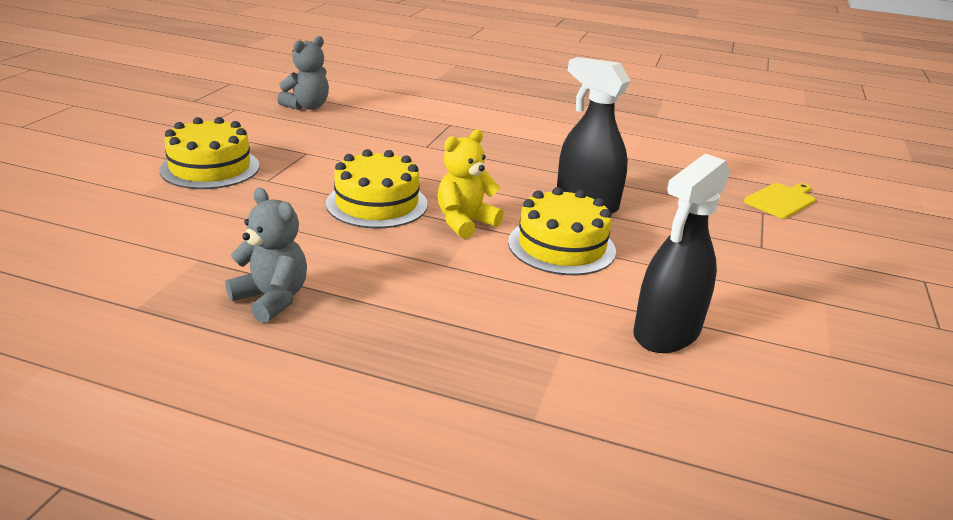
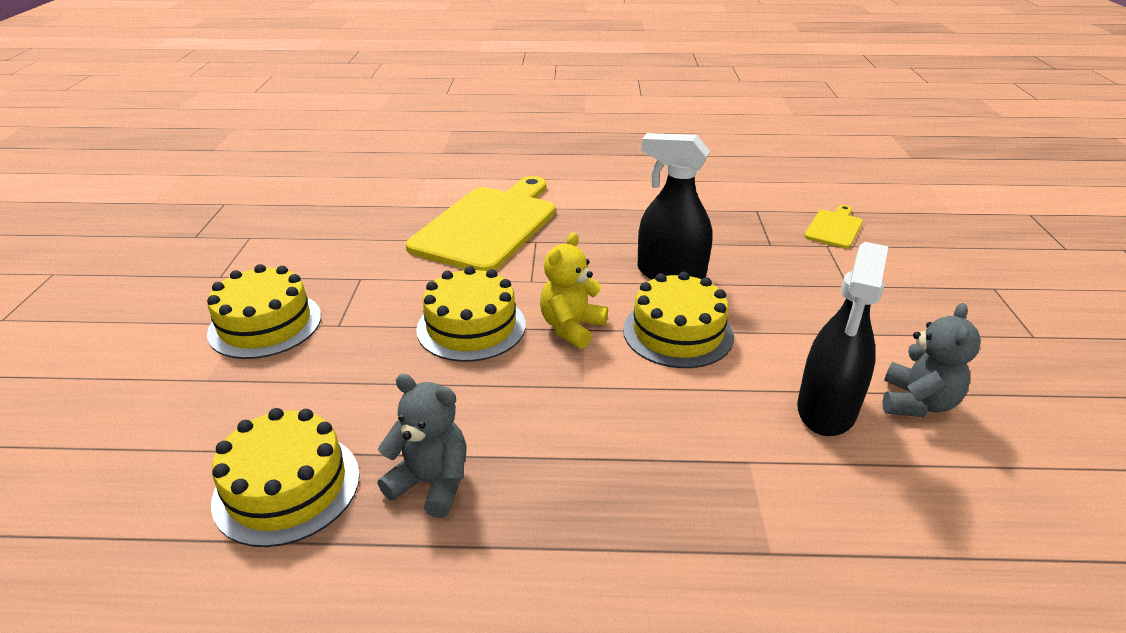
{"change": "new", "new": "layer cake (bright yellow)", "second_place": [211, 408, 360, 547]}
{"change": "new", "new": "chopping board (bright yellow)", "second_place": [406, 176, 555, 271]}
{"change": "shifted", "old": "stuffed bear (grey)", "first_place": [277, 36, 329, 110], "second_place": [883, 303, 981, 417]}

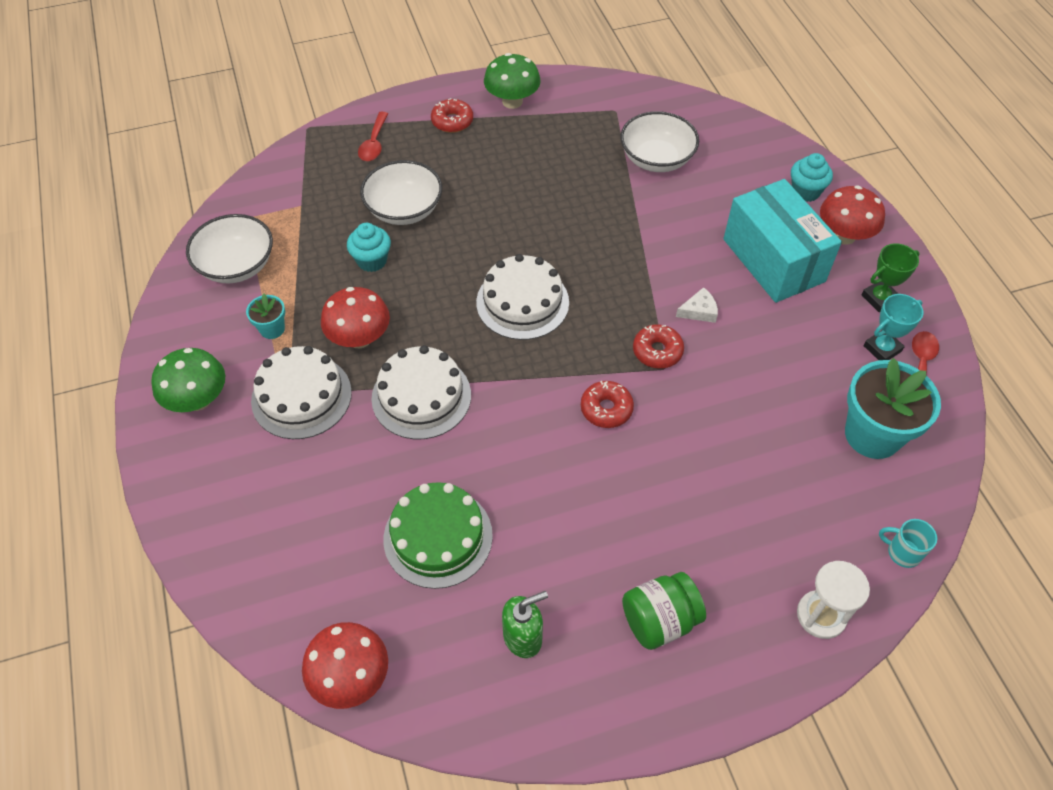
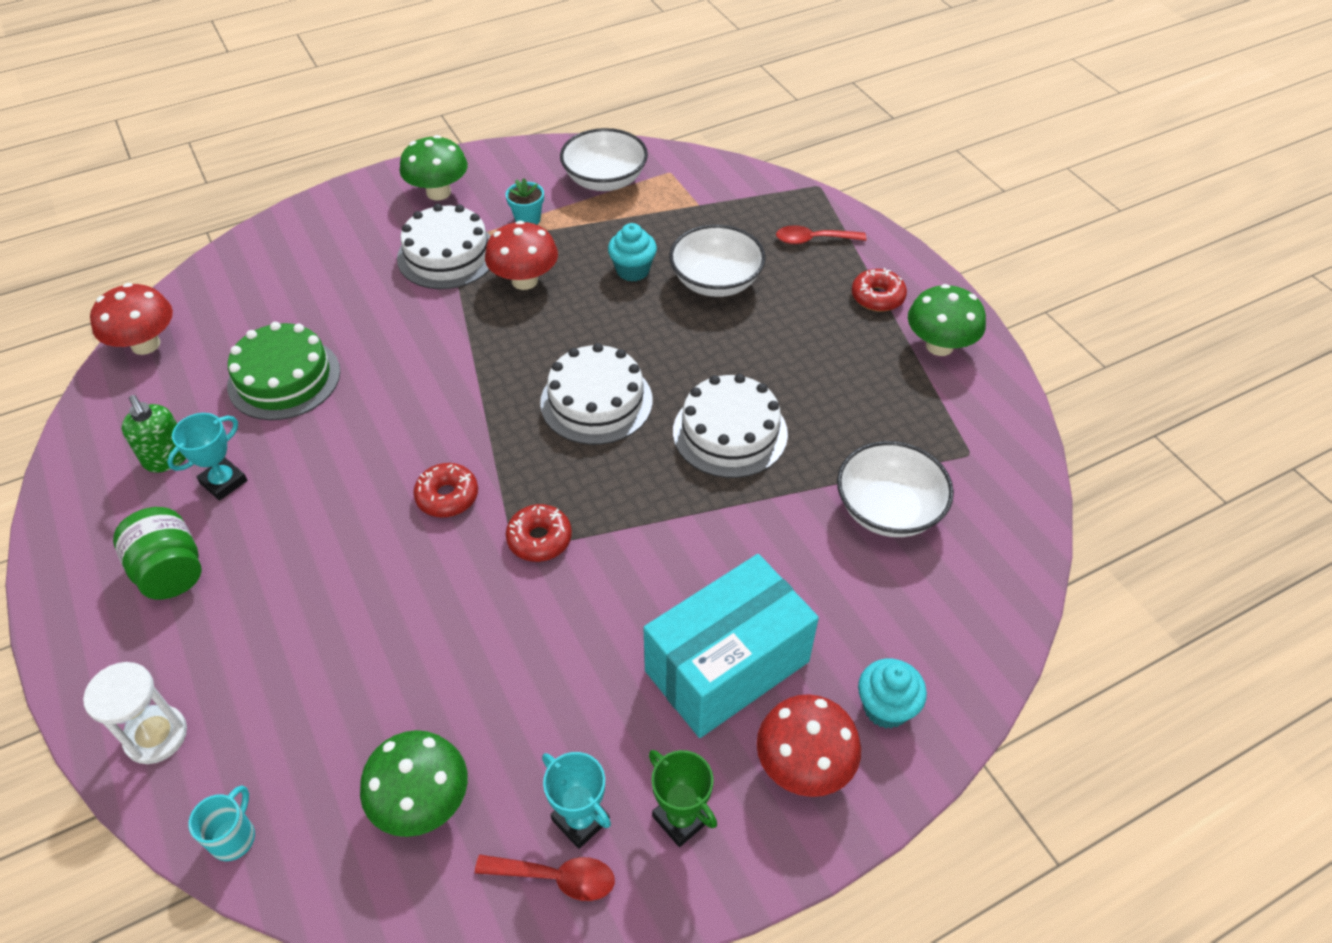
{"change": "new", "new": "award cup (turquoise)", "second_place": [167, 413, 247, 501]}
{"change": "swapped", "old": "flower pot (turquoise)", "new": "toadstool (emerald)", "first_place": [845, 358, 941, 459], "second_place": [360, 730, 468, 837]}
{"change": "shifted", "old": "layer cake (pure white)", "first_place": [372, 345, 471, 439], "second_place": [673, 374, 788, 478]}
{"change": "gone", "old": "cheese wedge (pure white)", "first_place": [676, 287, 718, 323]}

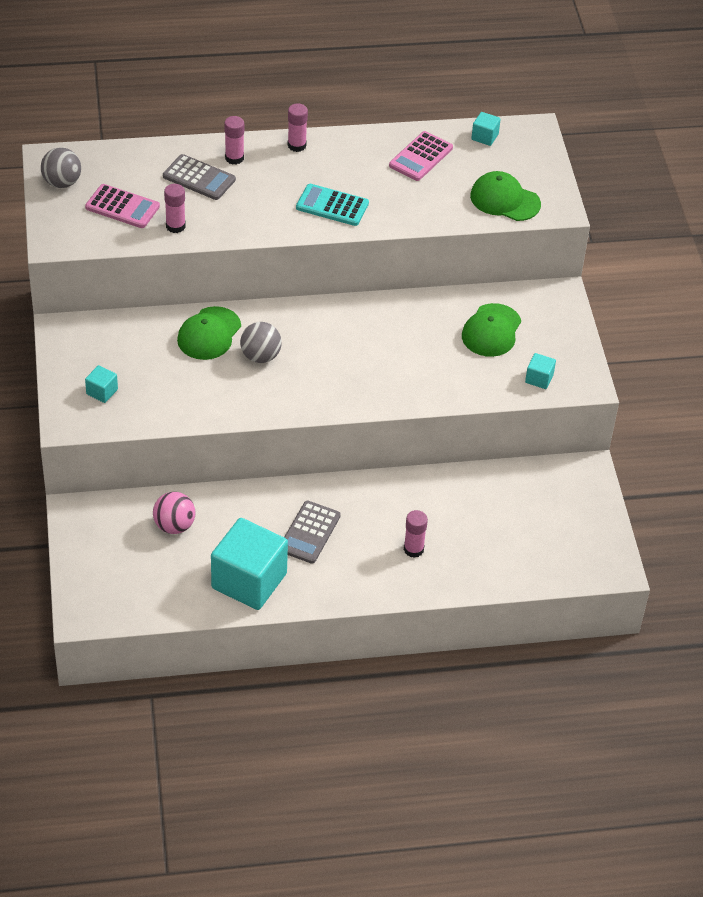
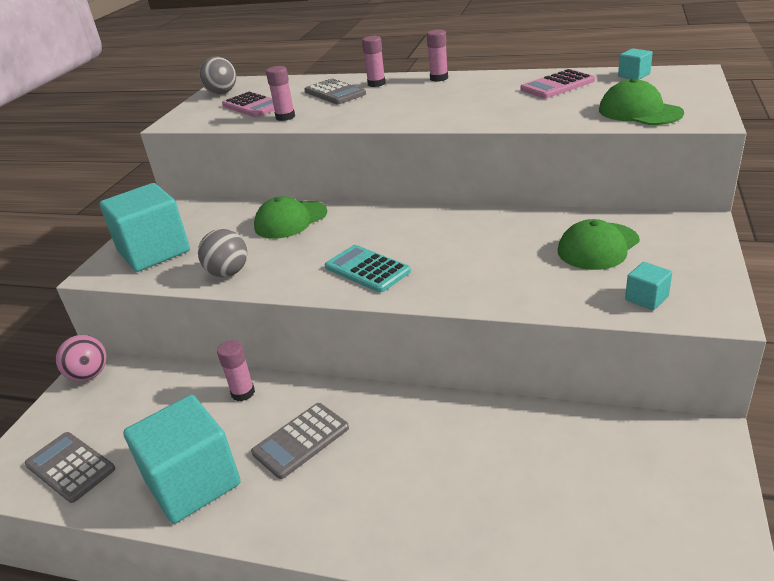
{"change": "new", "new": "calculator (grey)", "second_place": [25, 432, 115, 503]}
{"change": "shifted", "old": "play ball (pink)", "first_place": [153, 492, 195, 534], "second_place": [56, 335, 107, 382]}
{"change": "scaled", "old": "cube (turquoise)", "first_place": [85, 365, 118, 403], "second_place": [100, 183, 190, 272], "factor": 2.36}
{"change": "shifted", "old": "play ball (grey)", "first_place": [240, 322, 282, 363], "second_place": [198, 229, 247, 277]}
{"change": "shifted", "old": "stick of glue (pink)", "first_place": [404, 510, 428, 558], "second_place": [217, 340, 255, 401]}
{"change": "shifted", "old": "calculator (turquoise)", "first_place": [296, 184, 369, 226], "second_place": [325, 245, 411, 293]}

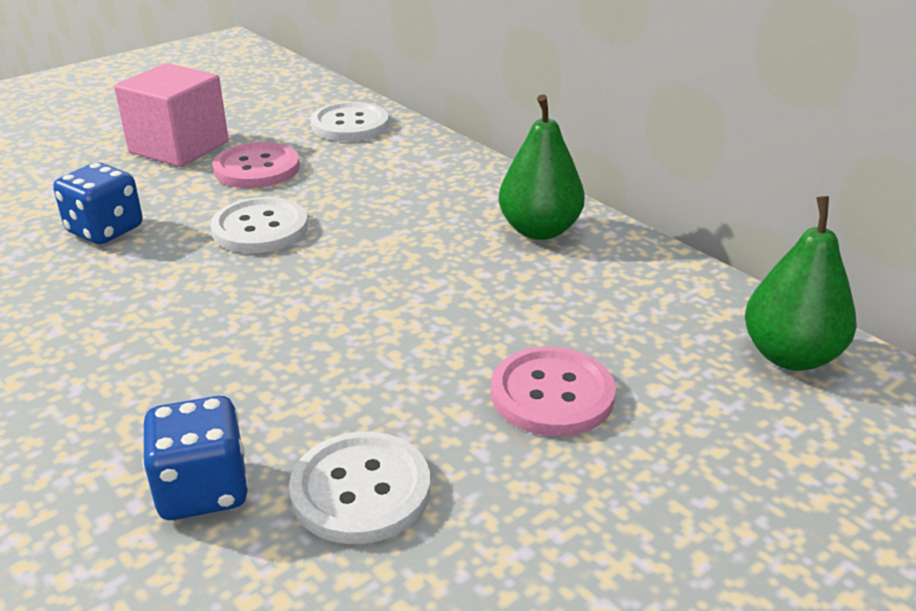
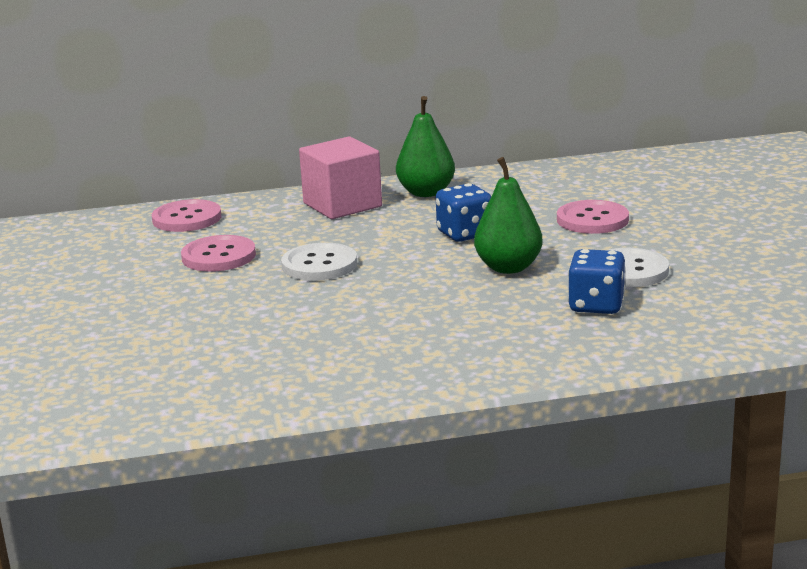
{"change": "repainted", "old": "sewing button (pure white)", "new": "sewing button (pink)", "first_place": [311, 102, 389, 141], "second_place": [152, 199, 221, 232]}
{"change": "shifted", "old": "cube (pink)", "first_place": [114, 63, 229, 167], "second_place": [299, 137, 382, 219]}
{"change": "shifted", "old": "game die (cobalt)", "first_place": [53, 163, 143, 244], "second_place": [436, 183, 491, 242]}
{"change": "shifted", "old": "toy pear (emerald)", "first_place": [745, 196, 857, 371], "second_place": [474, 157, 543, 274]}

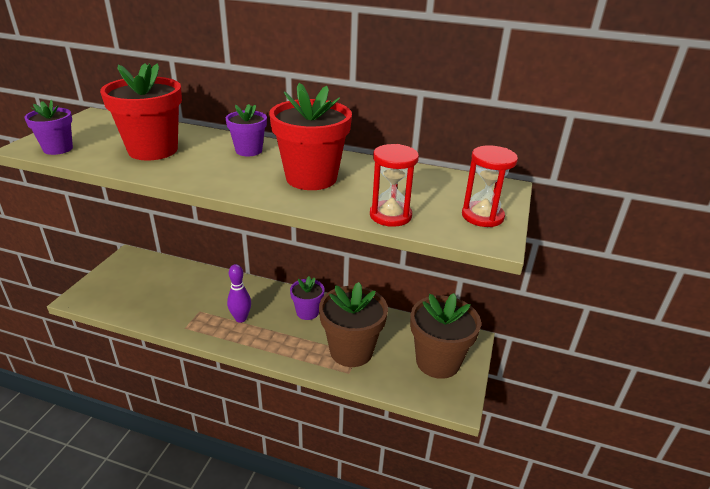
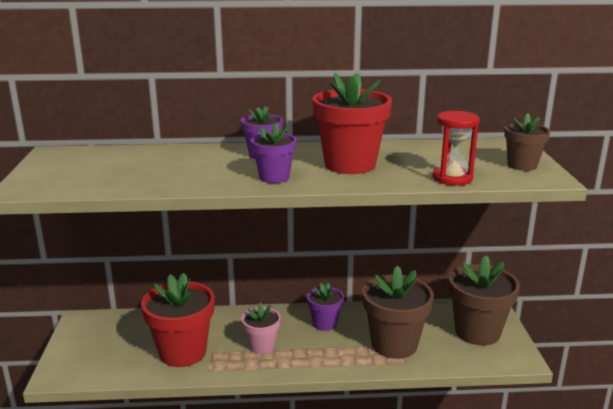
{"change": "shifted", "old": "flower pot (scarlet)", "first_place": [100, 63, 182, 160], "second_place": [141, 273, 215, 367]}
{"change": "swapped", "old": "bowling pin (purple)", "new": "flower pot (pink)", "first_place": [227, 264, 251, 323], "second_place": [241, 303, 281, 354]}
{"change": "shifted", "old": "flower pot (purple)", "first_place": [24, 99, 73, 155], "second_place": [251, 123, 297, 183]}
{"change": "swapped", "old": "sand timer (scarlet)", "new": "flower pot (brown)", "first_place": [462, 145, 518, 227], "second_place": [504, 113, 551, 171]}

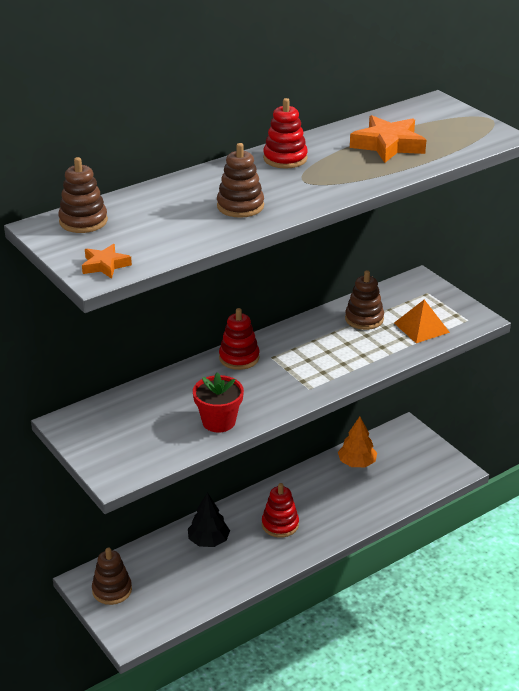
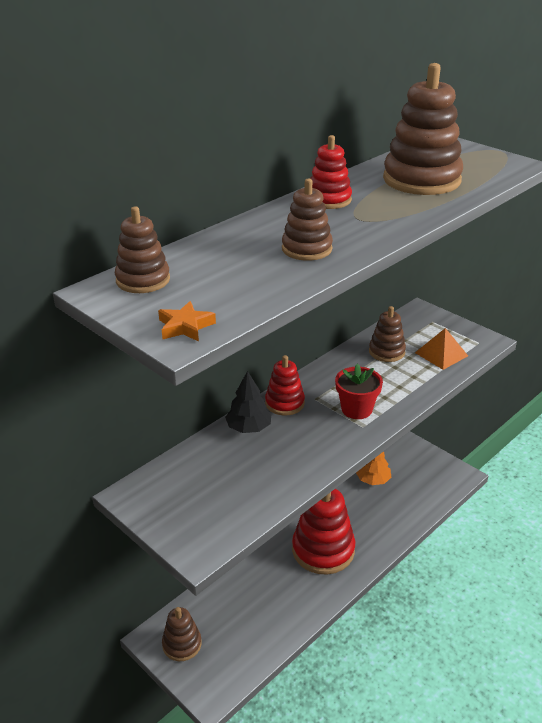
{"change": "shifted", "old": "toy tree (ebony)", "first_place": [188, 493, 230, 547], "second_place": [225, 371, 272, 433]}
{"change": "scaled", "old": "ring stacker (scarlet)", "first_place": [262, 483, 299, 538], "second_place": [292, 489, 355, 574], "factor": 1.8}
{"change": "shifted", "old": "flower pot (scarlet)", "first_place": [193, 372, 244, 432], "second_place": [335, 364, 383, 419]}
{"change": "swapped", "old": "star (orange-coloured)", "new": "ring stacker (brown)", "first_place": [350, 115, 426, 163], "second_place": [383, 63, 463, 195]}

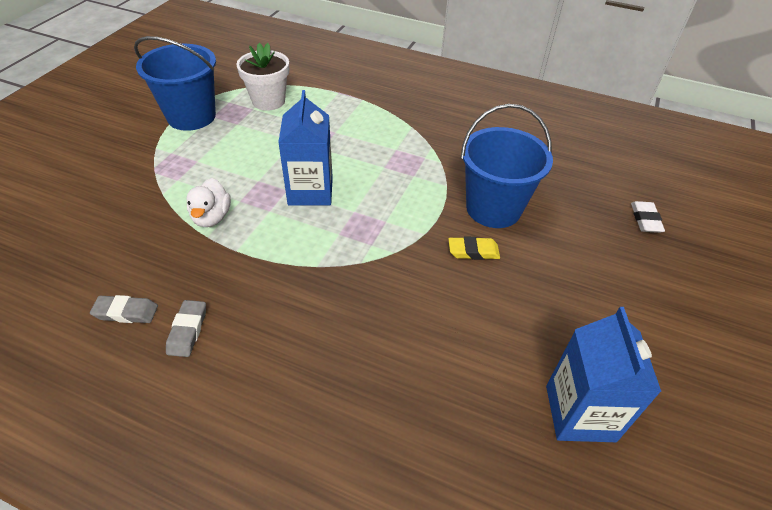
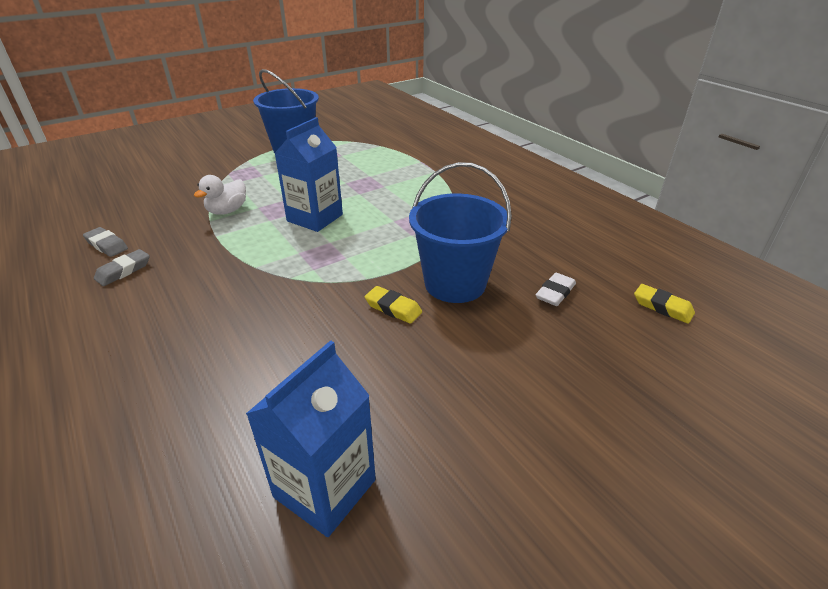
{"change": "shifted", "old": "pencil eraser (pure white)", "first_place": [631, 201, 665, 233], "second_place": [536, 273, 576, 306]}
{"change": "new", "new": "pencil eraser (bright yellow)", "second_place": [634, 284, 695, 324]}
{"change": "gone", "old": "flower pot (pure white)", "first_place": [236, 43, 289, 111]}

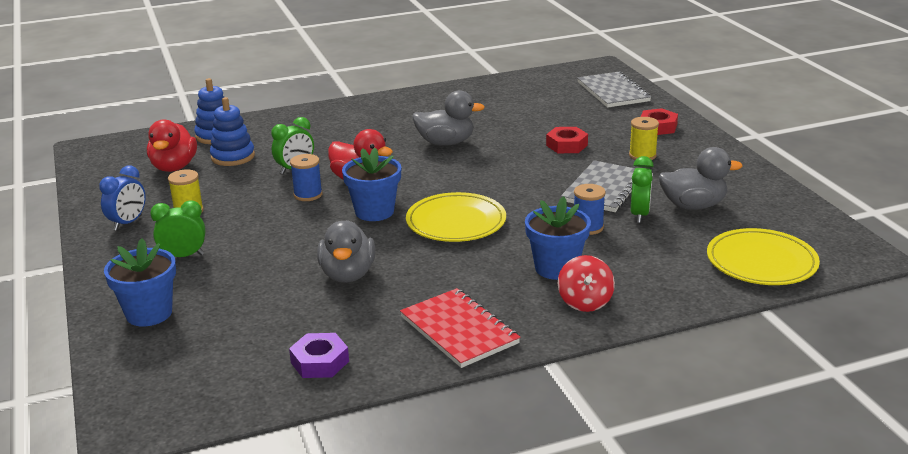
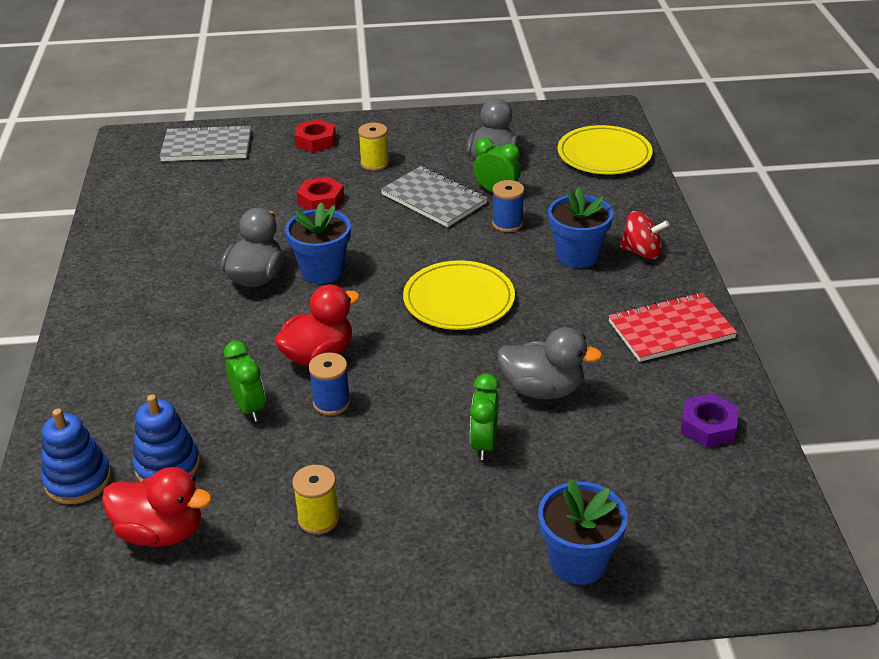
{"change": "shifted", "old": "flower pot (cobalt)", "first_place": [342, 148, 401, 221], "second_place": [285, 202, 351, 284]}
{"change": "shifted", "old": "alarm clock (emerald)", "first_place": [150, 200, 205, 257], "second_place": [470, 374, 500, 460]}
{"change": "gone", "old": "alarm clock (cobalt)", "first_place": [99, 165, 146, 230]}

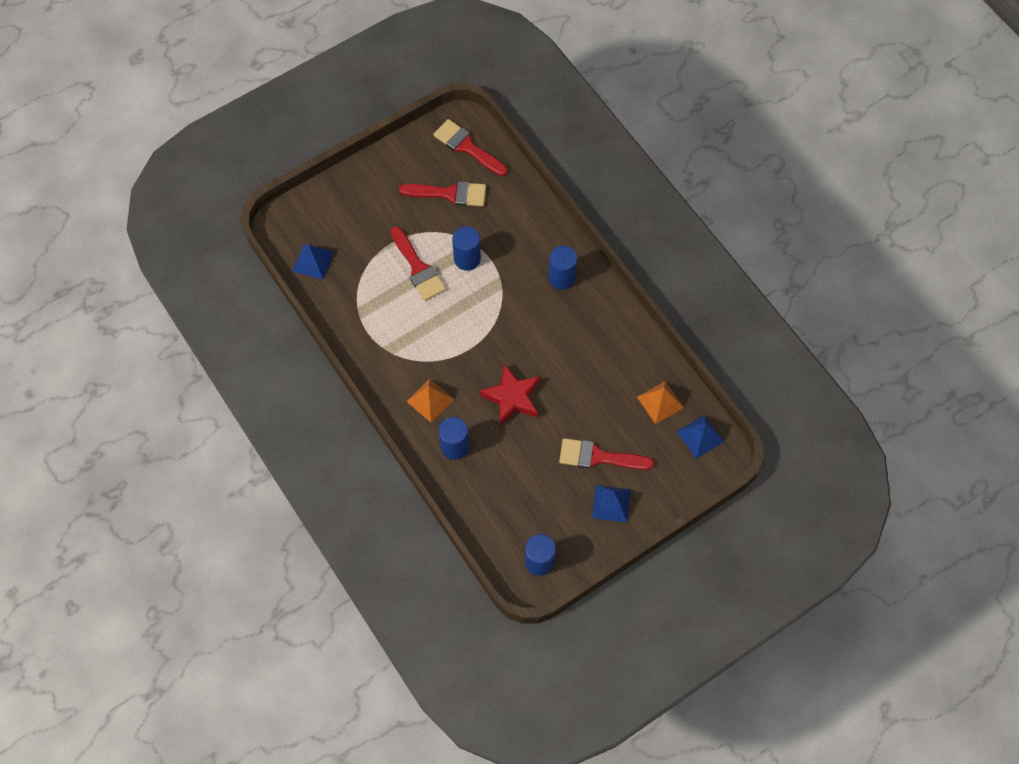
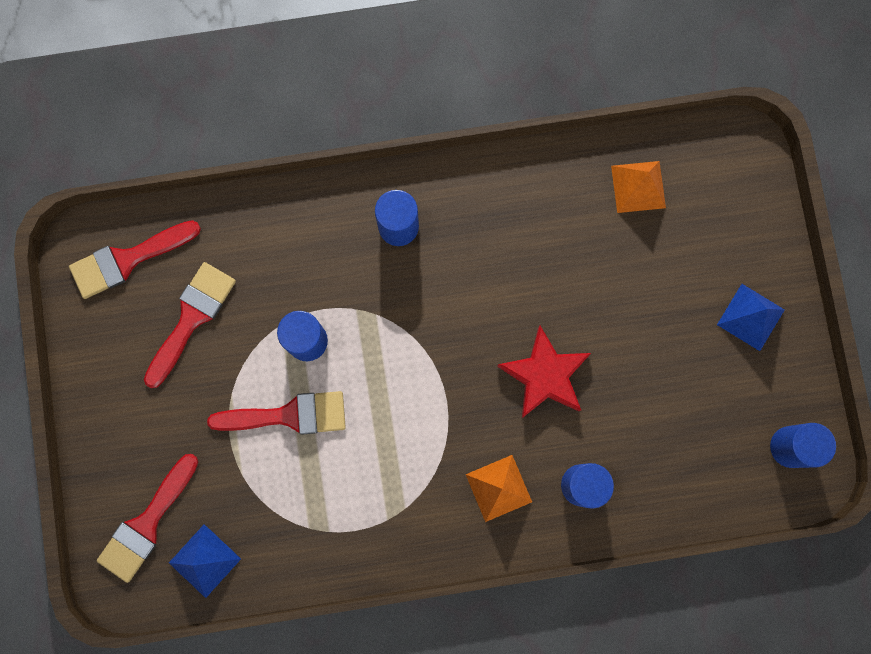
{"change": "shifted", "old": "brush (scarlet)", "first_place": [559, 438, 654, 470], "second_place": [97, 454, 198, 583]}
{"change": "gone", "old": "pyramid shape (cobalt)", "first_place": [677, 414, 725, 459]}

